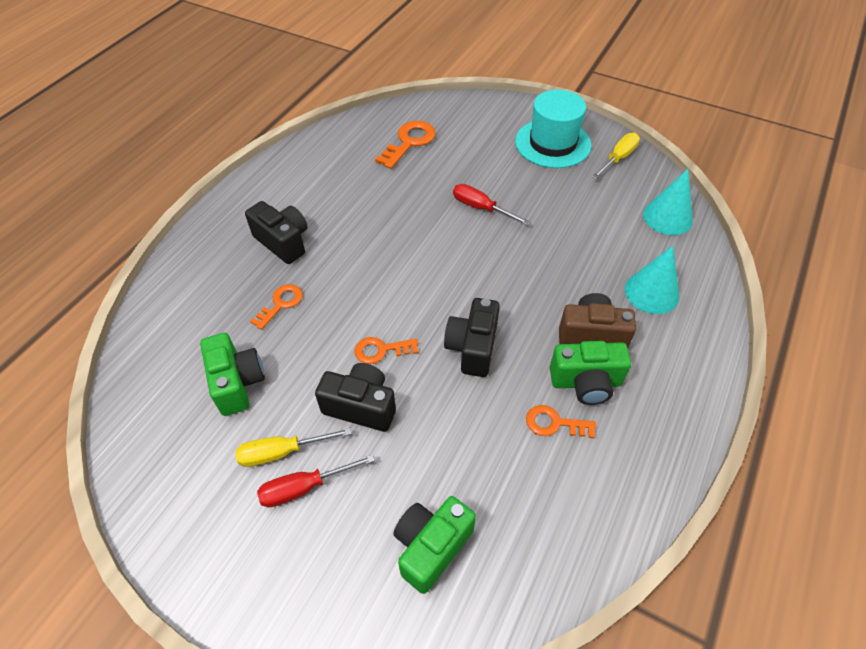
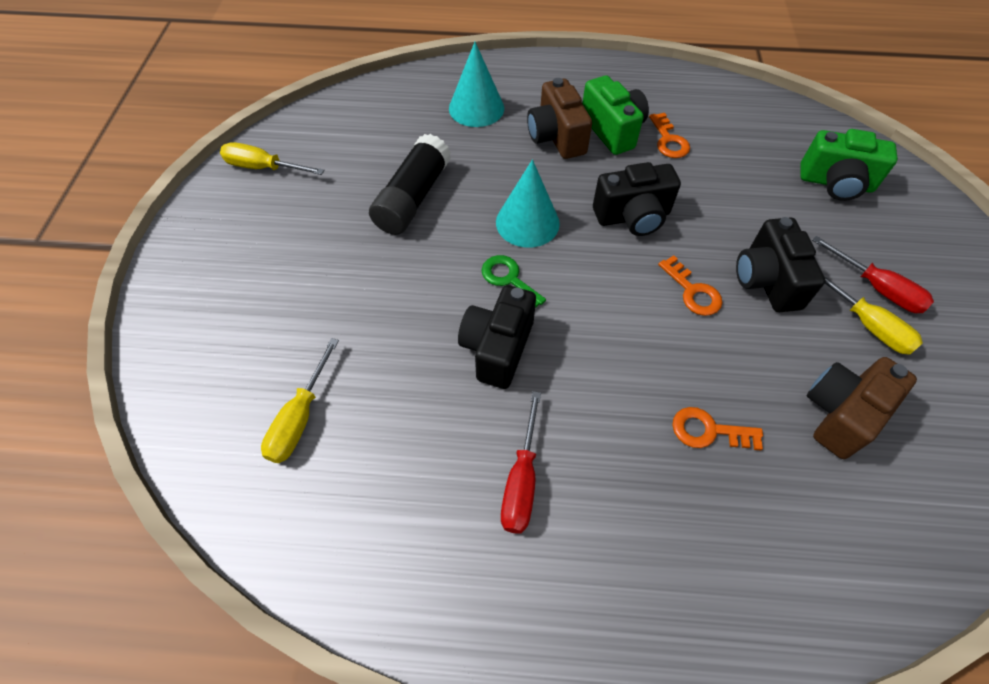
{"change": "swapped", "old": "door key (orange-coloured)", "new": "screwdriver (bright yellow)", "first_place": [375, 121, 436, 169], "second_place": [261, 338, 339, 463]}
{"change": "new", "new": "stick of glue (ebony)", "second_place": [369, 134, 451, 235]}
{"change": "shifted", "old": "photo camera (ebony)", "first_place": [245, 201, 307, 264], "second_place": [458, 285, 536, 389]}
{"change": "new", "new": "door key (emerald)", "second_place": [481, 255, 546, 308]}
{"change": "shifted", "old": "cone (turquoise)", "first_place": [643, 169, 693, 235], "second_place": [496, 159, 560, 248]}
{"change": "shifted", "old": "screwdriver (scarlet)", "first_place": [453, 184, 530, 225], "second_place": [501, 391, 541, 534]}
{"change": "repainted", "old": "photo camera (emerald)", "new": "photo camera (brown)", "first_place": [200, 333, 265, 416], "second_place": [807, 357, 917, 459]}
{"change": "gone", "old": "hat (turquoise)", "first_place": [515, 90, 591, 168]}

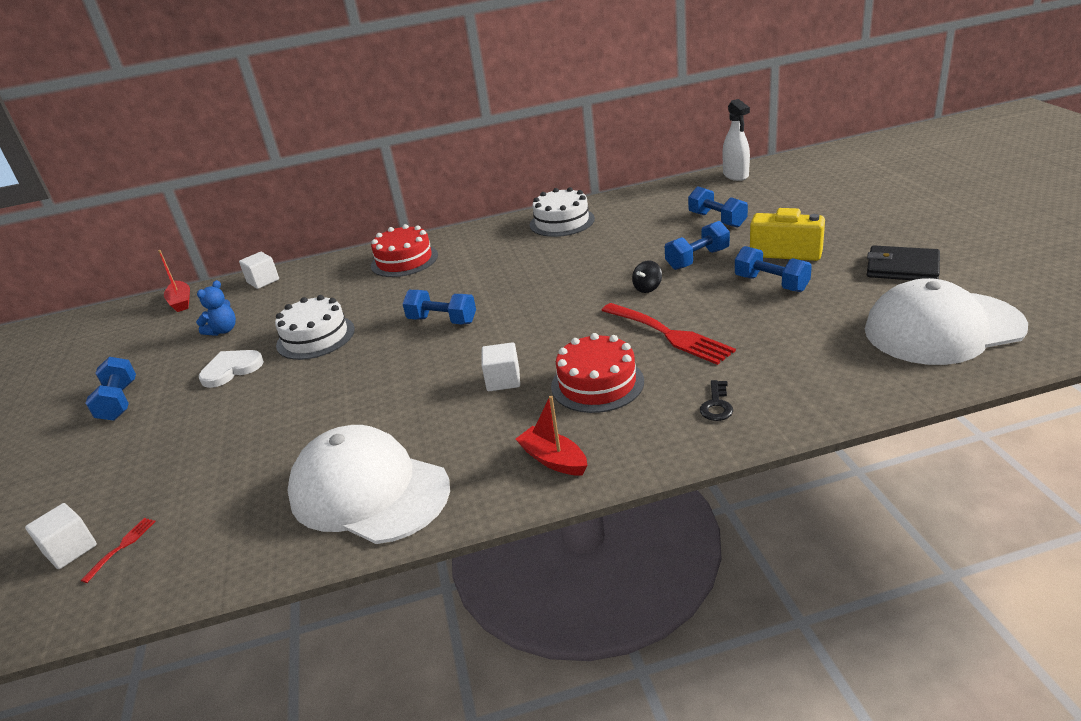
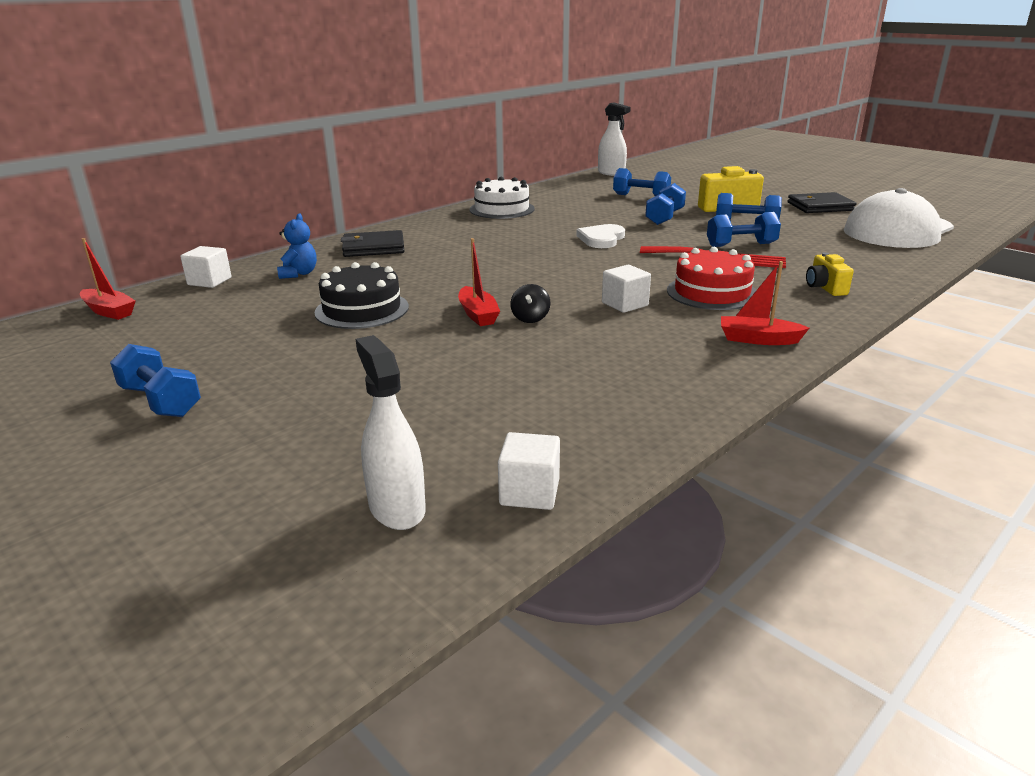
{"change": "shifted", "old": "stuffed bear (cobalt)", "first_place": [196, 280, 236, 336], "second_place": [277, 214, 317, 279]}
{"change": "repainted", "old": "layer cake (pure white)", "new": "layer cake (ebony)", "first_place": [275, 295, 355, 360], "second_place": [314, 262, 409, 329]}
{"change": "swapped", "old": "layer cake (scarlet)", "new": "wallet (ebony)", "first_place": [371, 224, 438, 277], "second_place": [341, 230, 405, 257]}
{"change": "swapped", "old": "table fork (scarlet)", "new": "spray bottle (pure white)", "first_place": [80, 518, 156, 583], "second_place": [356, 335, 426, 530]}
{"change": "new", "new": "toy boat (scarlet)", "second_place": [458, 238, 500, 326]}
{"change": "shifted", "old": "cube (pure white)", "first_place": [25, 503, 97, 569], "second_place": [498, 432, 560, 510]}
{"change": "shifted", "old": "spinning top (ebony)", "first_place": [632, 260, 662, 293], "second_place": [510, 284, 550, 323]}
{"change": "shifted", "old": "heart shape (pure white)", "first_place": [199, 350, 264, 388], "second_place": [577, 224, 625, 248]}
{"change": "shifted", "old": "dumbbell (cobalt)", "first_place": [403, 290, 476, 324], "second_place": [707, 212, 781, 247]}
{"change": "swapped", "old": "door key (ebony)", "new": "photo camera (bright yellow)", "first_place": [700, 380, 733, 421], "second_place": [806, 252, 854, 296]}
{"change": "gone", "old": "peaked cap (pure white)", "first_place": [288, 425, 450, 544]}

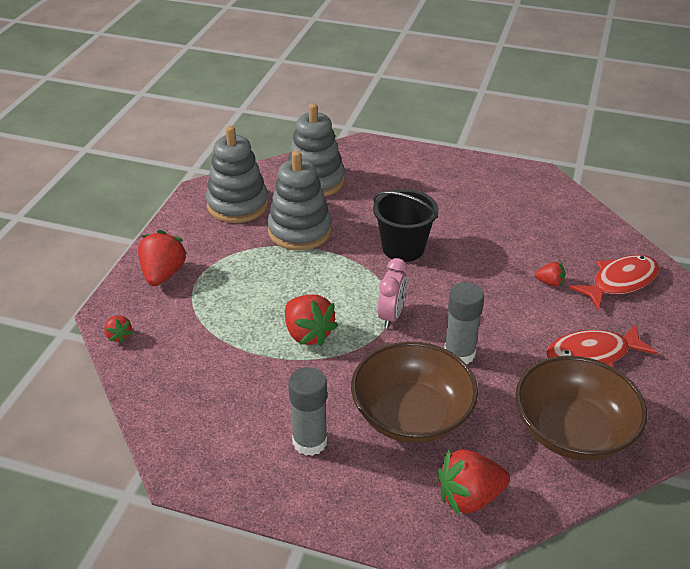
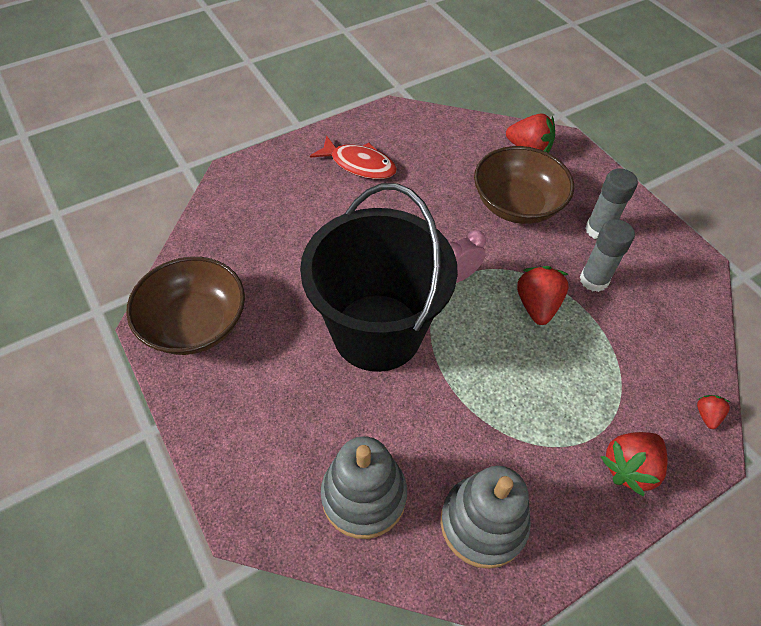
{"change": "shifted", "old": "bowl (brown)", "first_place": [515, 356, 647, 461], "second_place": [126, 257, 245, 355]}
{"change": "scaled", "old": "bucket (ebony)", "first_place": [373, 189, 438, 262], "second_place": [300, 183, 458, 372], "factor": 1.93}
{"change": "shifted", "old": "stick of glue (grey)", "first_place": [444, 282, 484, 364], "second_place": [580, 219, 635, 292]}
{"change": "gone", "old": "ring stacker (grey)", "first_place": [267, 150, 332, 250]}
{"change": "gone", "old": "strawberry (scarlet)", "first_place": [535, 262, 565, 287]}
{"change": "gone", "old": "fish (scarlet)", "first_place": [569, 255, 659, 310]}

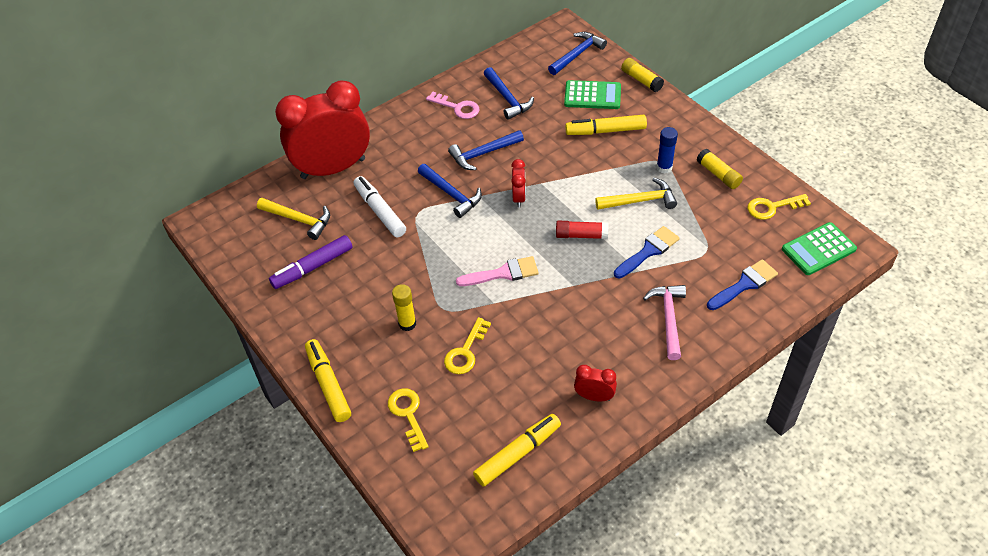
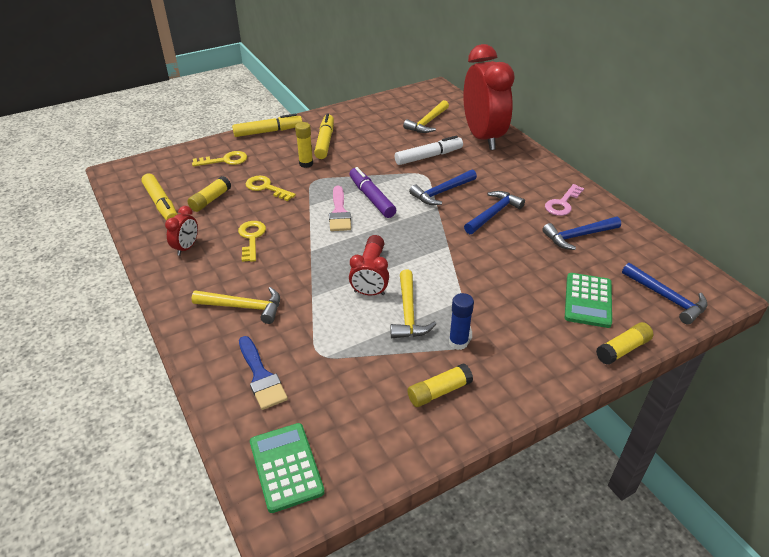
{"change": "new", "new": "stick of glue (bright yellow)", "second_place": [187, 176, 231, 212]}
{"change": "repainted", "old": "carpenter's hammer (pink)", "new": "carpenter's hammer (bright yellow)", "first_place": [643, 285, 686, 360], "second_place": [192, 287, 280, 324]}
{"change": "shifted", "old": "door key (bright yellow)", "first_place": [747, 194, 811, 220], "second_place": [238, 221, 266, 262]}
{"change": "shifted", "old": "marker pen (bright yellow)", "first_place": [565, 115, 647, 135], "second_place": [314, 113, 334, 159]}
{"change": "shifted", "old": "alarm clock (scarlet)", "first_place": [511, 159, 526, 207], "second_place": [349, 255, 389, 295]}
{"change": "shifted", "old": "marker pen (purple)", "first_place": [269, 235, 353, 289], "second_place": [350, 167, 396, 218]}
{"change": "rotated", "old": "carpenter's hammer (cobalt)", "first_place": [448, 130, 524, 170], "second_place": [464, 191, 525, 234], "degrees": 60}
{"change": "gone", "old": "brush (cobalt)", "first_place": [614, 226, 680, 279]}

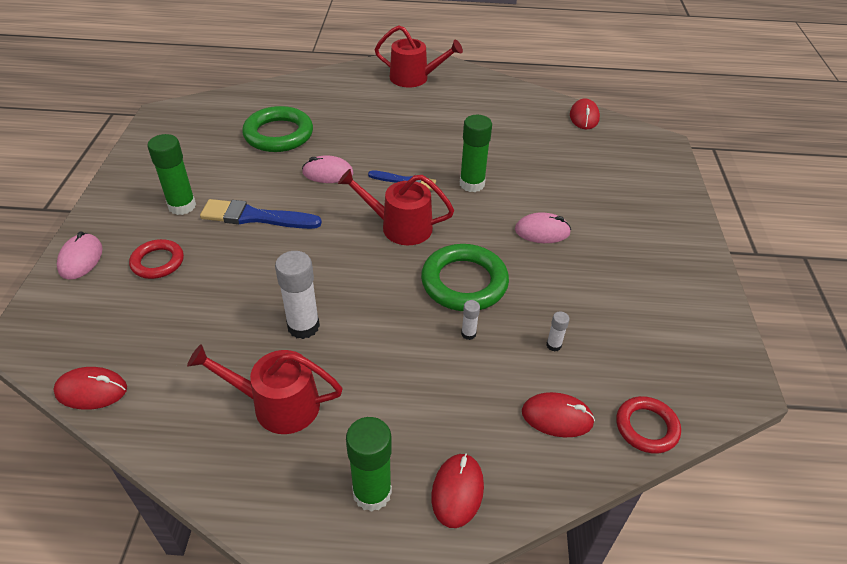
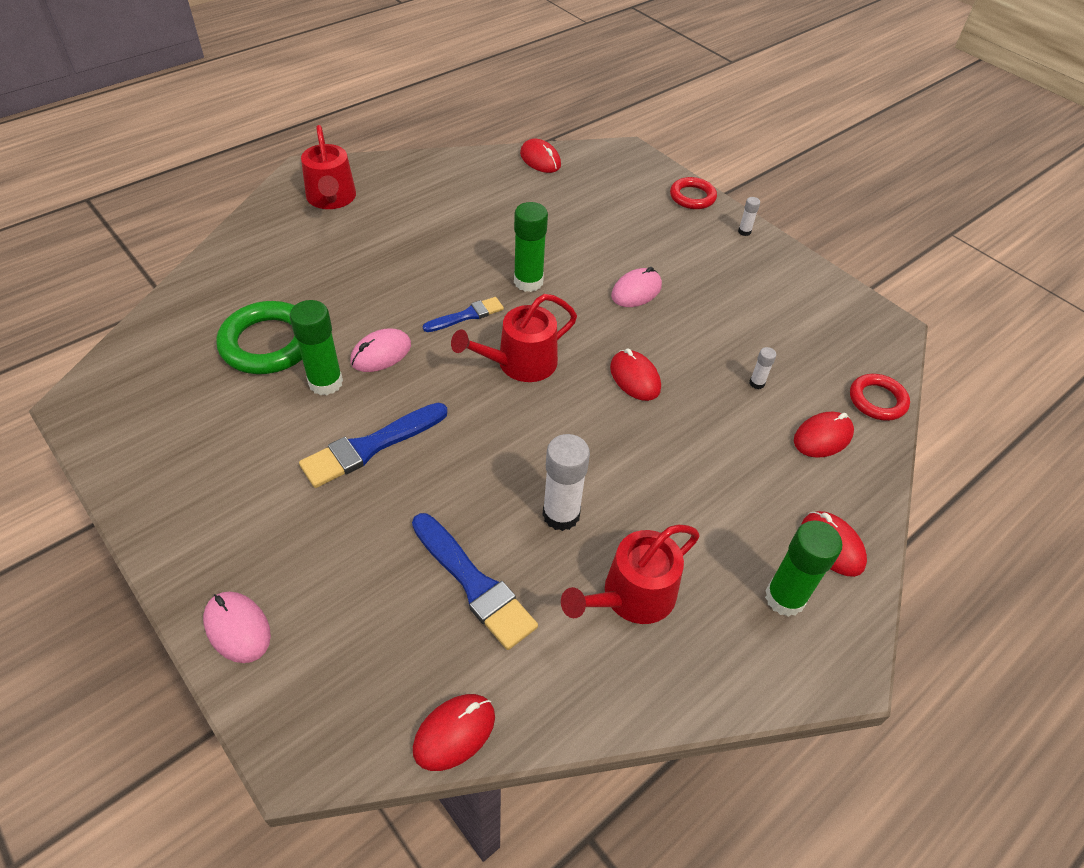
{"change": "shifted", "old": "stick of glue (emerald)", "first_place": [148, 134, 196, 215], "second_place": [290, 300, 343, 395]}
{"change": "rotated", "old": "sprinkling can (scarlet)", "first_place": [375, 25, 463, 87], "second_place": [301, 125, 356, 209], "degrees": 105}
{"change": "new", "new": "brush (cobalt)", "second_place": [412, 513, 538, 650]}
{"change": "swapped", "old": "torus (emerald)", "new": "mouse (scarlet)", "first_place": [421, 244, 509, 311], "second_place": [610, 349, 661, 401]}
{"change": "shifted", "old": "torus (scarlet)", "first_place": [129, 239, 184, 279], "second_place": [670, 177, 717, 209]}
{"change": "shifted", "old": "stick of glue (pure white)", "first_place": [461, 300, 480, 340], "second_place": [738, 197, 760, 236]}

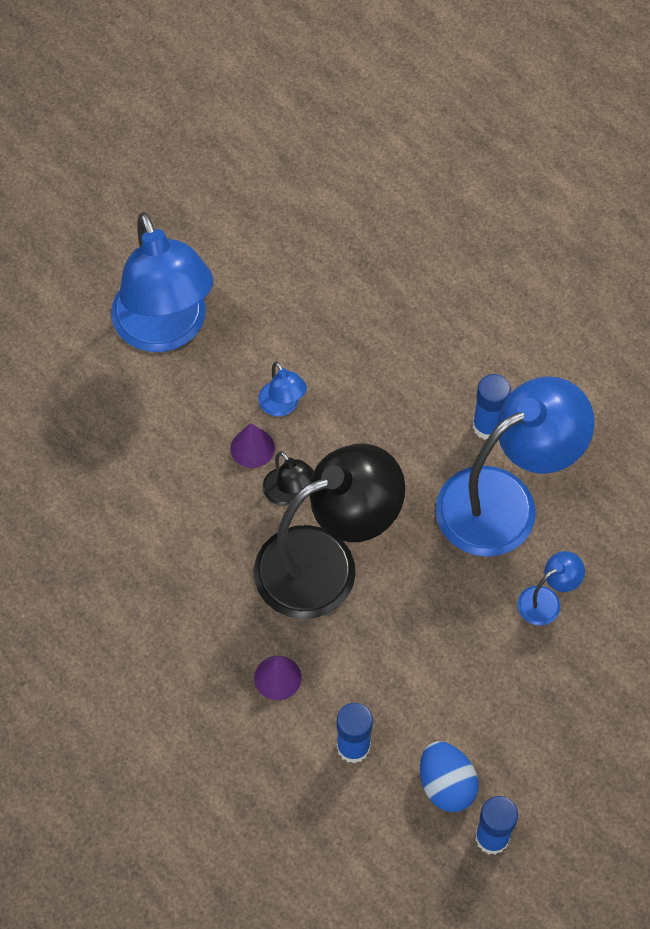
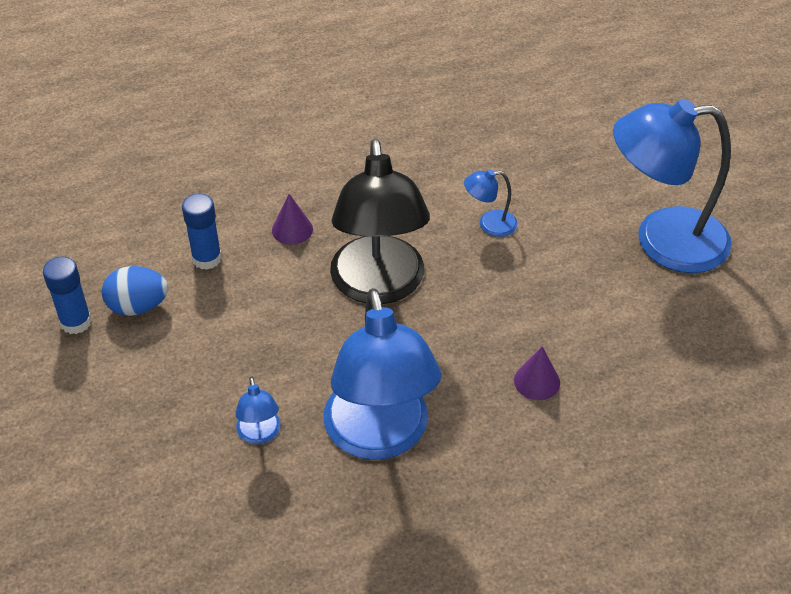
{"change": "shifted", "old": "lamp (cobalt)", "first_place": [258, 361, 307, 417], "second_place": [464, 169, 518, 237]}
{"change": "shifted", "old": "cone (purple)", "first_place": [230, 423, 275, 468], "second_place": [514, 346, 560, 400]}
{"change": "gone", "old": "lamp (ebony)", "first_place": [263, 451, 314, 505]}
{"change": "gone", "old": "stick of glue (cobalt)", "first_place": [473, 374, 511, 440]}

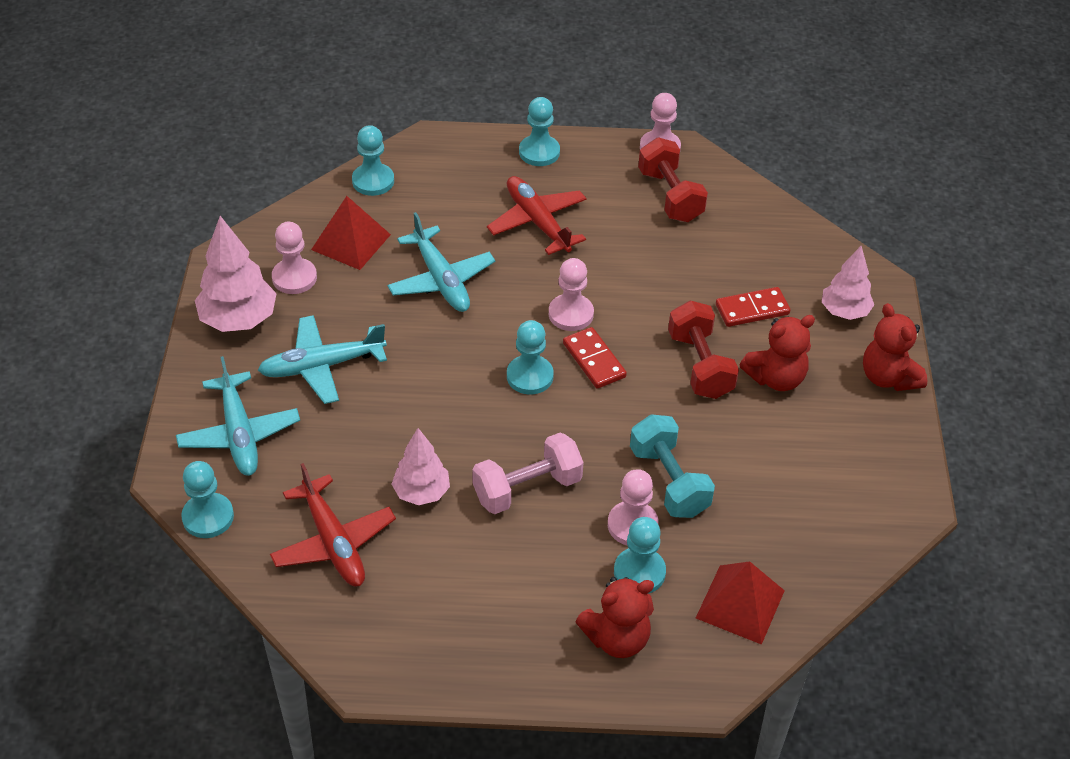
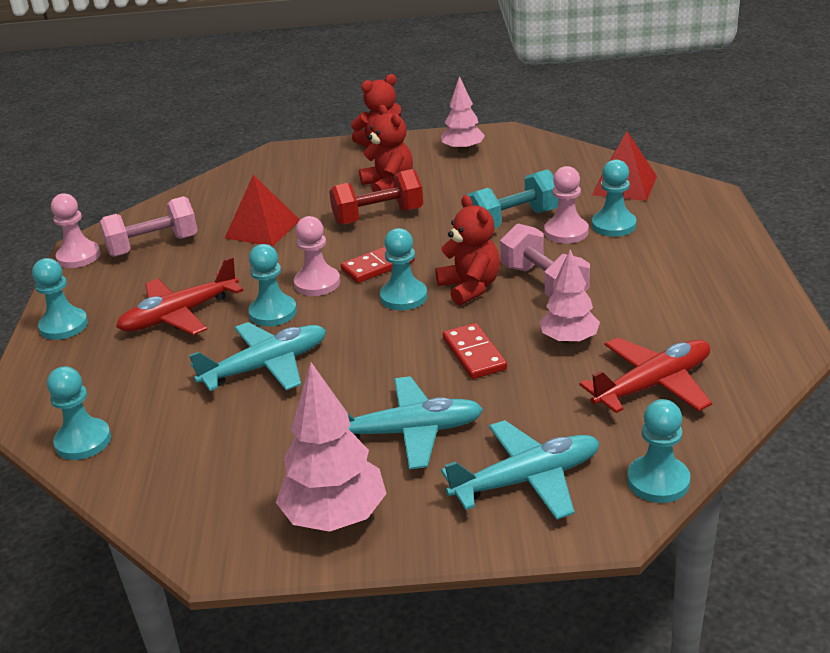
{"change": "repainted", "old": "dumbbell (scarlet)", "new": "dumbbell (pink)", "first_place": [638, 137, 708, 222], "second_place": [99, 196, 198, 257]}
{"change": "shifted", "old": "pyramid shape (scarlet)", "first_place": [311, 196, 391, 270], "second_place": [225, 175, 300, 247]}
{"change": "new", "new": "game pawn (turquoise)", "second_place": [248, 244, 297, 326]}
{"change": "rotated", "old": "plane (turquoise)", "first_place": [258, 315, 387, 404], "second_place": [348, 376, 483, 470], "degrees": -75}
{"change": "shifted", "old": "stuffed bear (scarlet)", "first_place": [576, 577, 654, 658], "second_place": [435, 195, 500, 306]}
{"change": "shifted", "old": "toy tree (pink)", "first_place": [822, 246, 874, 320], "second_place": [441, 76, 485, 153]}
{"change": "shifted", "old": "domino piece (scarlet)", "first_place": [716, 287, 790, 327], "second_place": [443, 323, 507, 379]}
{"change": "gone", "old": "game pawn (pink)", "first_place": [272, 222, 317, 294]}

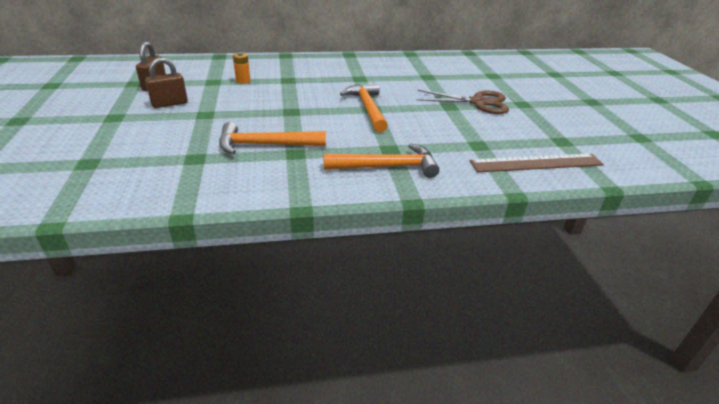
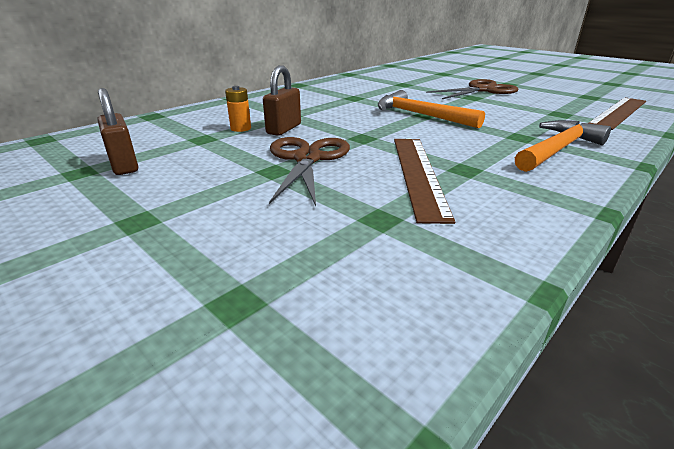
{"change": "shifted", "old": "small lock (brown)", "first_place": [145, 58, 188, 108], "second_place": [263, 65, 301, 136]}
{"change": "new", "new": "pair of scissors (brown)", "second_place": [269, 137, 350, 206]}
{"change": "swapped", "old": "carpenter's hammer (orange-coloured)", "new": "ruler (brown)", "first_place": [219, 122, 326, 154], "second_place": [394, 139, 455, 224]}

